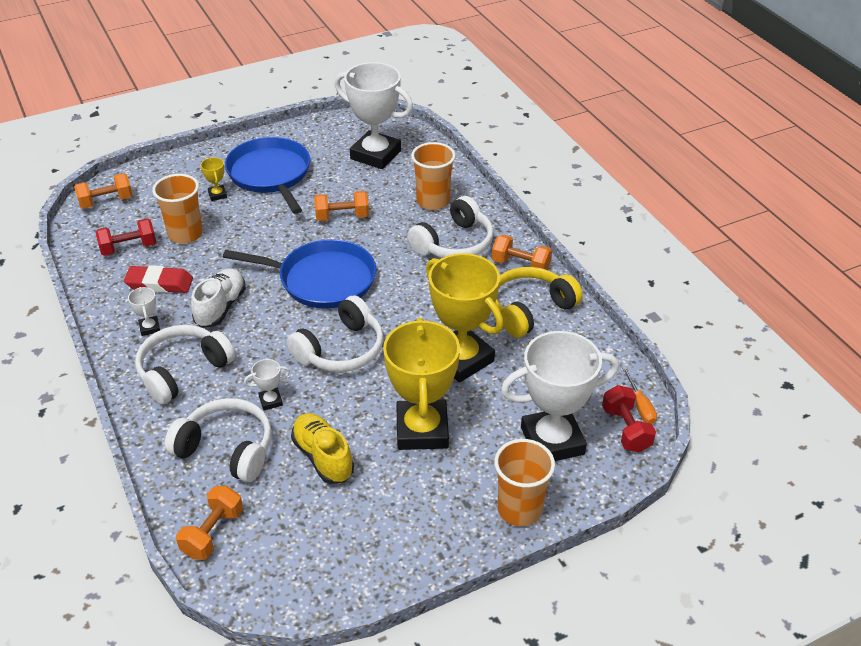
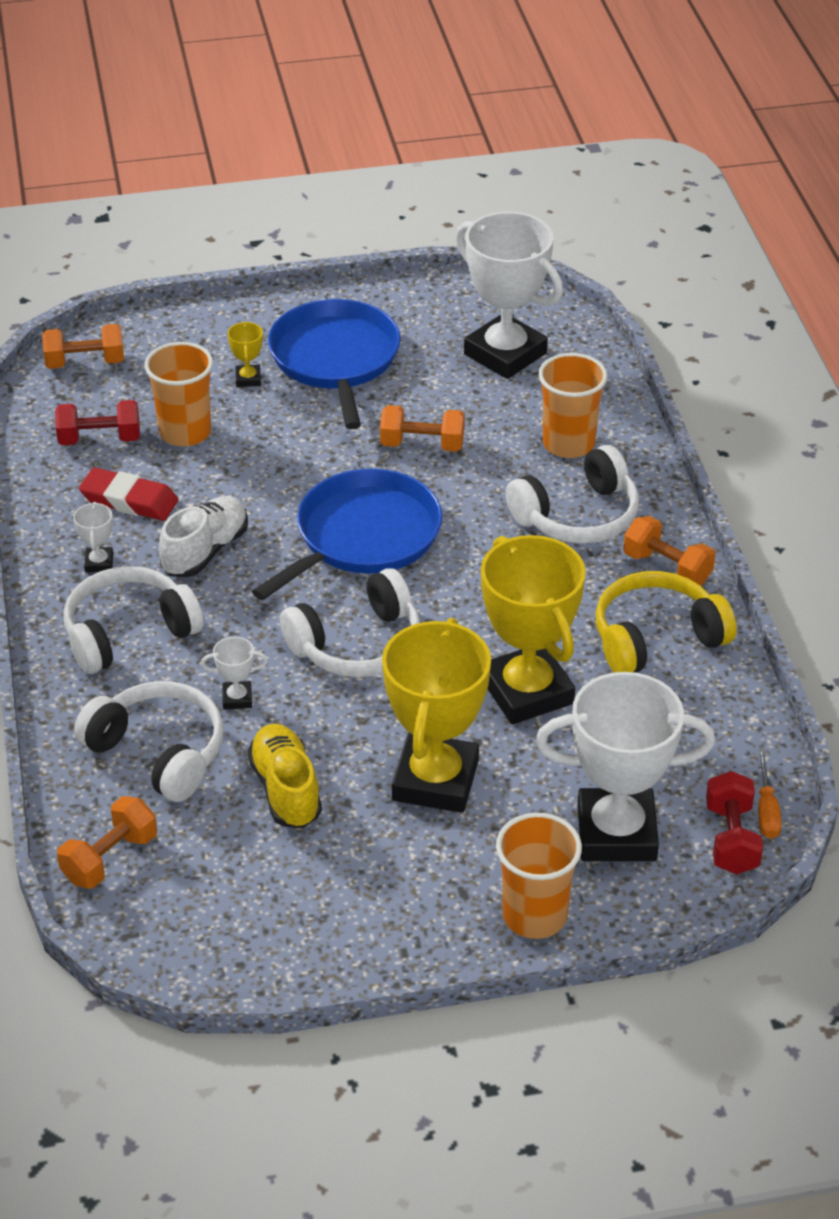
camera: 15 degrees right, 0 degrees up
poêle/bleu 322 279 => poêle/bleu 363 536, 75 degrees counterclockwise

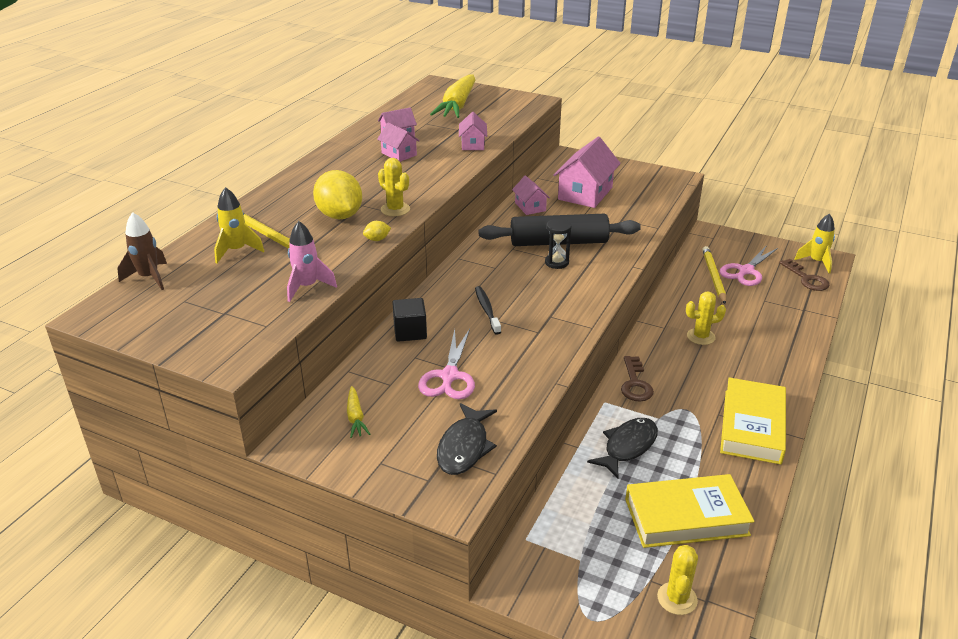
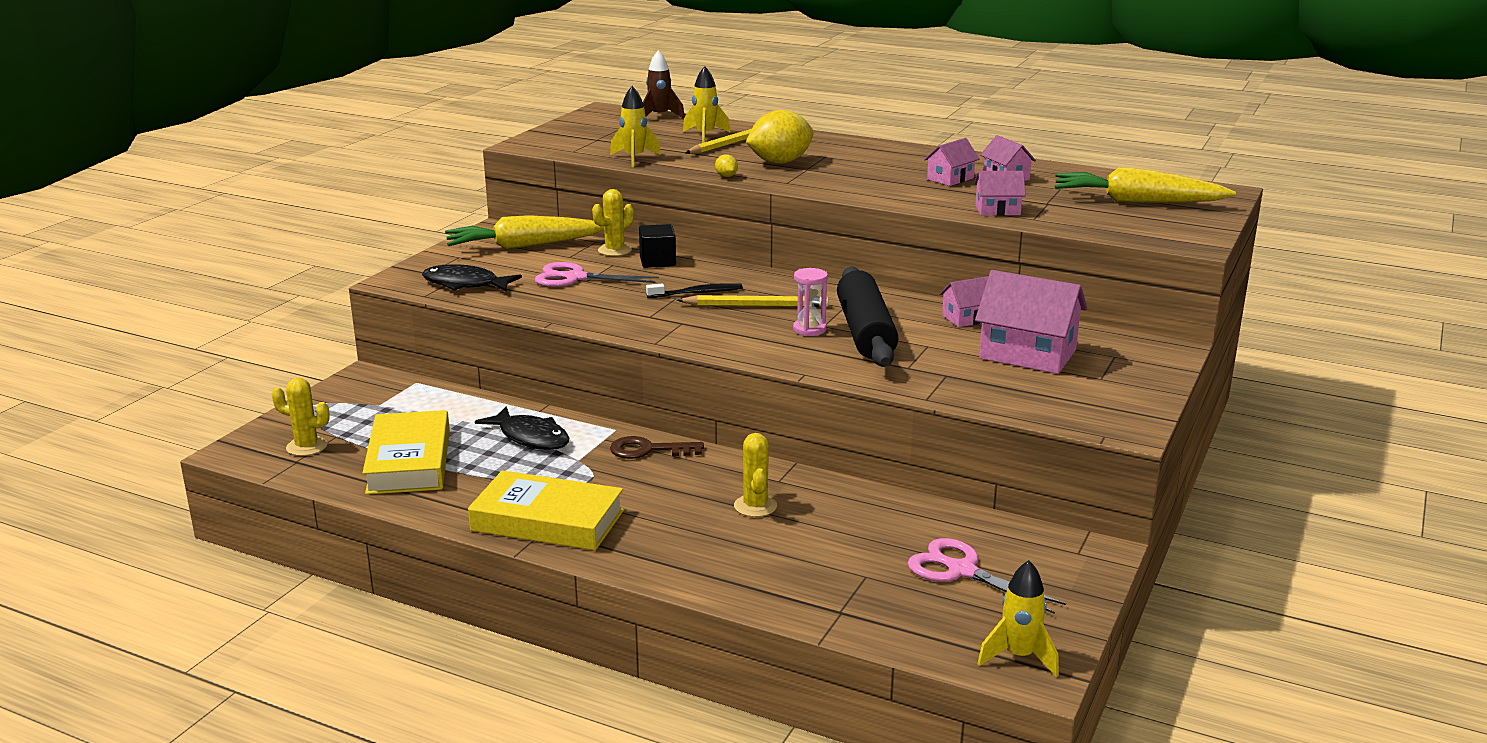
camera: 90 degrees right, 10 degrees down
clé/marron 806 279 => nothing
cactus/jaune 395 209 => cactus/jaune 614 250, relocated
crayon/jaune 713 277 => crayon/jaune 755 306, relocated
fusée/rose 307 287 => fusée/jaune 634 158
sablier/noir 556 262 => sablier/rose 809 329
carotte/jaune 355 417 => carotte/jaune 523 246, x2.23

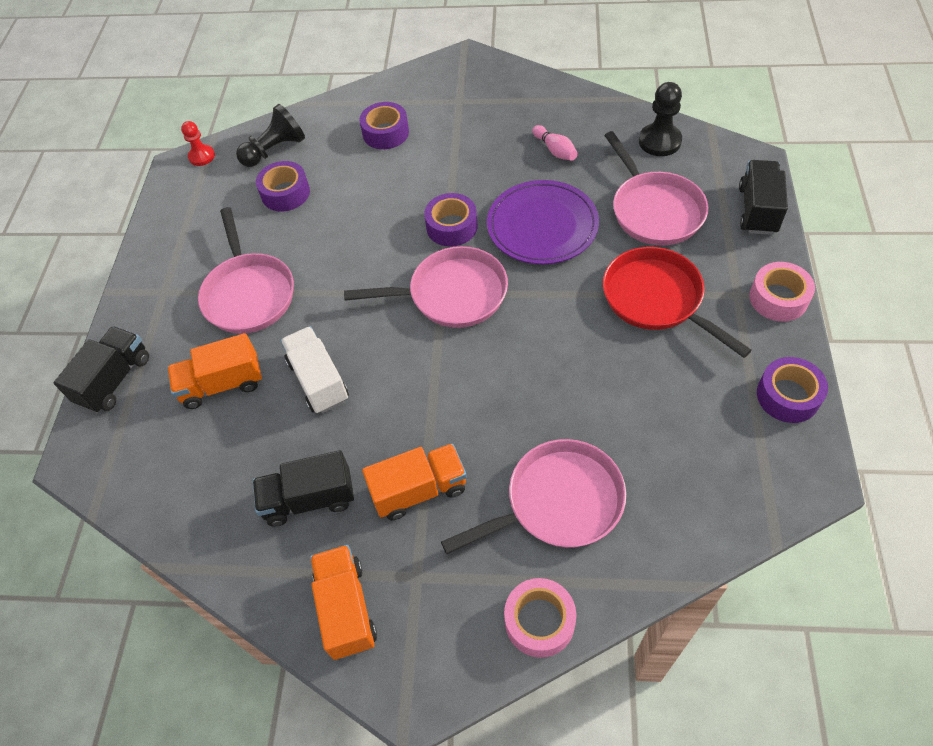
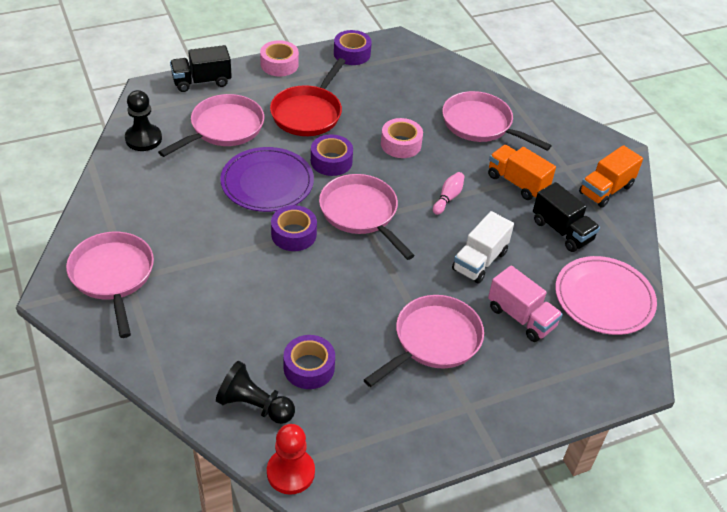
camera: 125 degrees left, 10 degrees down
camion/noir 114 380 => nothing
nothing => poêle/rose 113 276
nothing => assiette/rose 604 298
ruban adhésif/violet 386 133 => ruban adhésif/violet 331 161, relocated
ruban adhésif/rose 539 621 => ruban adhésif/rose 401 144, relocated
quille/rose 555 150 => quille/rose 448 198, relocated
camion/orange 222 384 => camion/rose 521 317
pion/rouge 202 156 => pion/rouge 290 472, x1.54

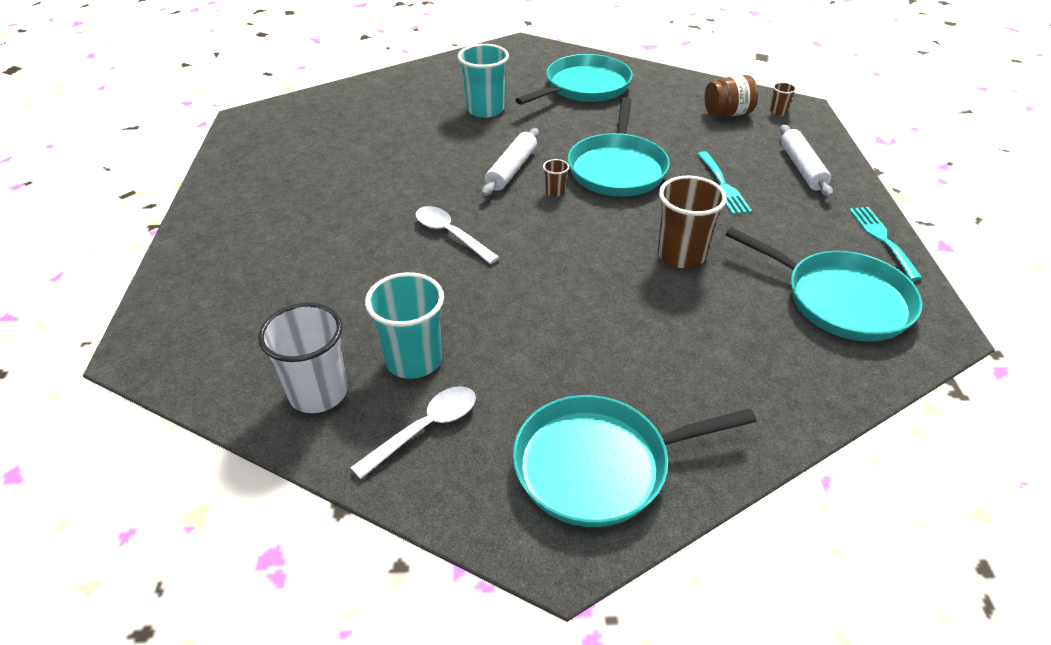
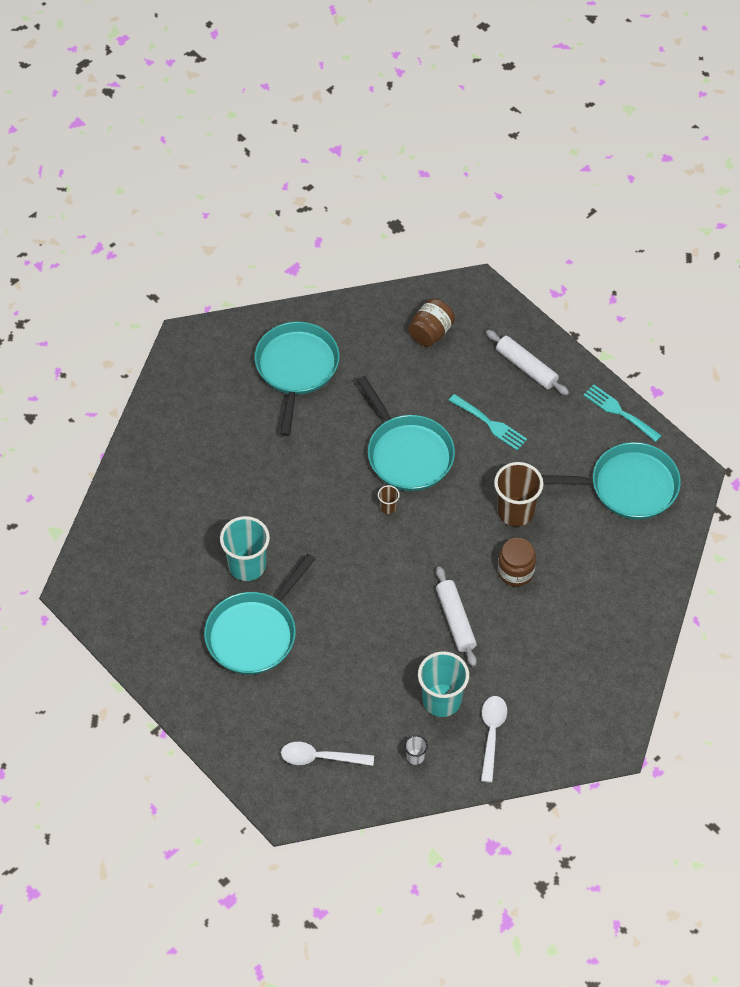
camera: 40 degrees left, 15 degrees up
gobelet/marron 778 111 => nothing
nothing => bocal/marron 515 571
cuillère/blanc 450 234 => cuillère/blanc 320 757, relocated
gobelet/turquoise 485 109 => gobelet/turquoise 247 565, relocated
rouleau à pâtisserie/blanc 511 169 => rouleau à pâtisserie/blanc 456 620, relocated
poêle/turquoise 598 466 => poêle/turquoise 254 633, relocated
gobelet/blanc 318 393 => gobelet/blanc 415 757, x0.45

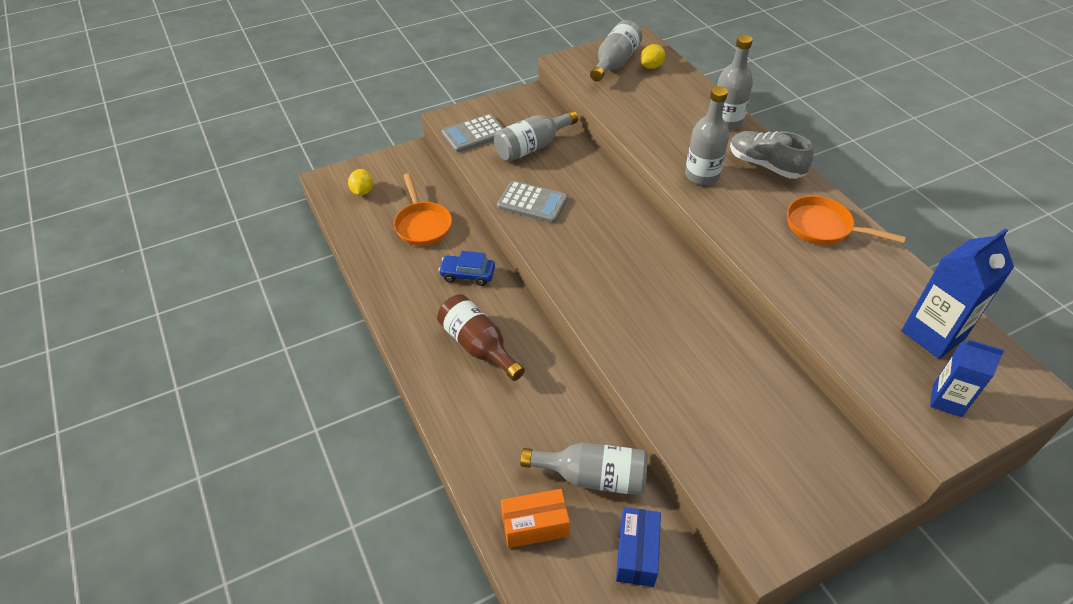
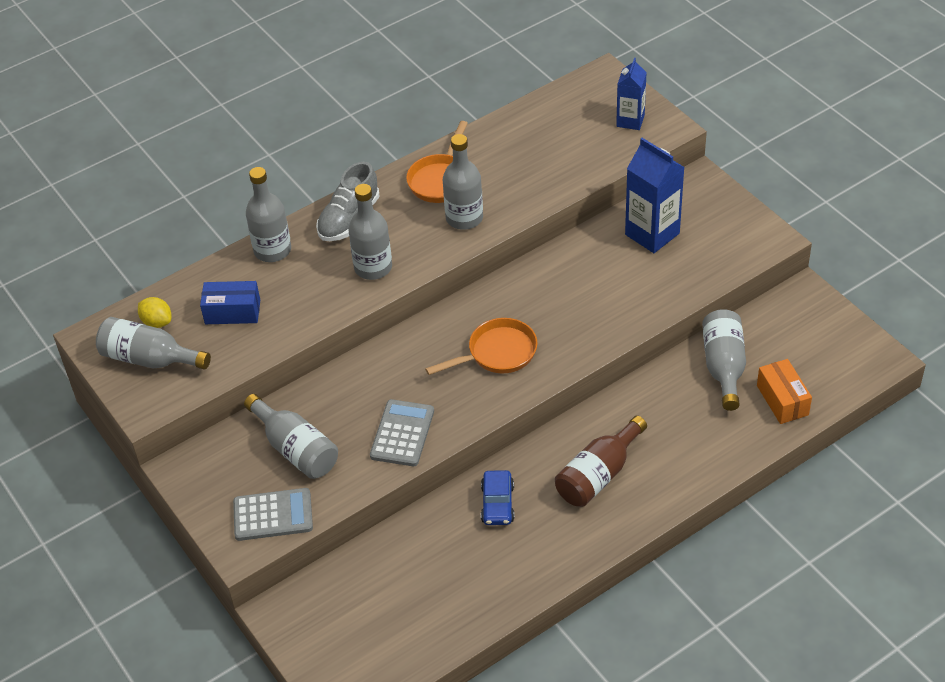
camera: 95 degrees left, 0 degrees up
citron/jaune 362 191 => nothing
nothing => bouteille/gris 464 218
poêle/orange 422 225 => poêle/orange 497 353, relocated
boîte/bleu 636 553 => boîte/bleu 232 312, relocated
brique de lait/bleu 933 334 => brique de lait/bleu 652 234, relocated
calculatrice/gris 474 134 => calculatrice/gris 273 515, 60 degrees counterclockwise

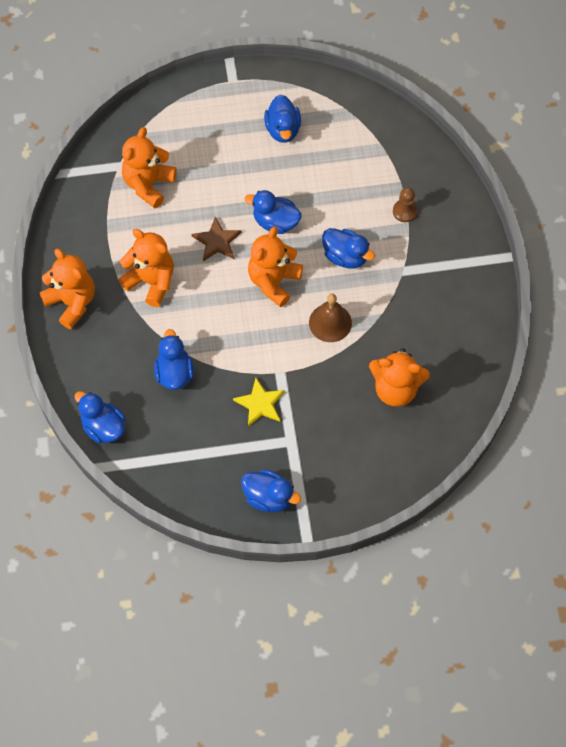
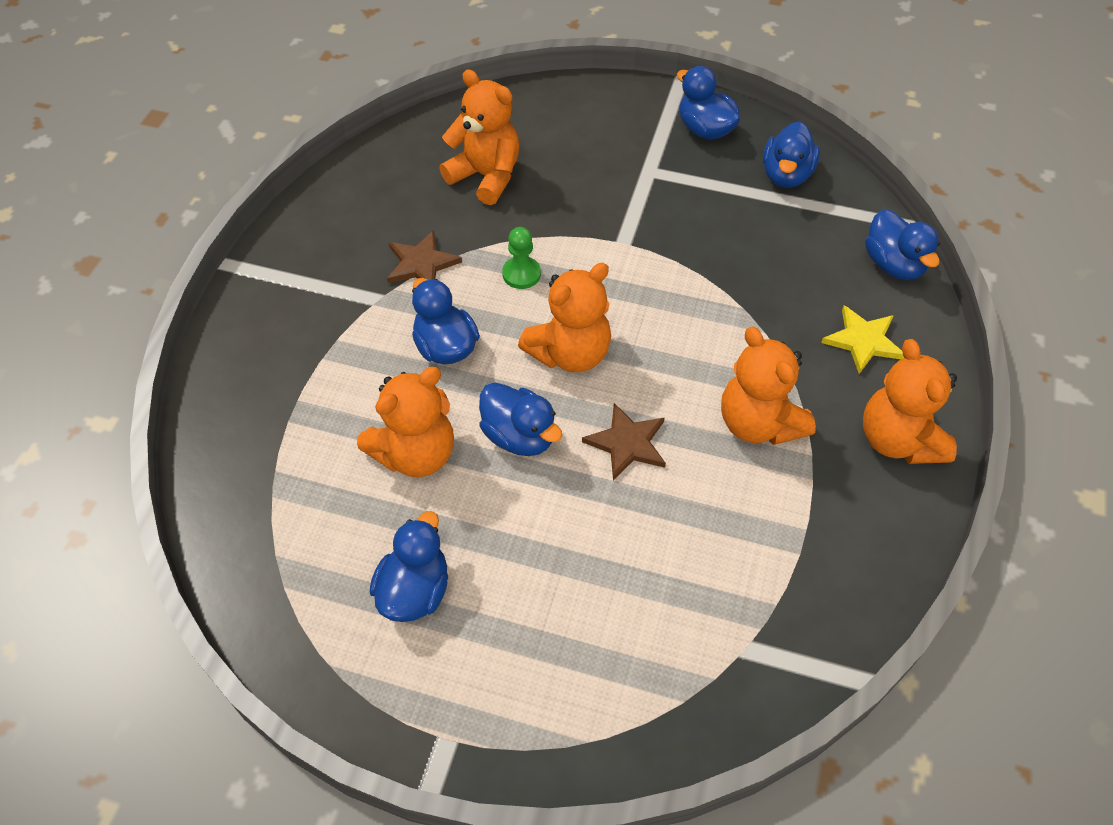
camera: 155 degrees left, 10 degrees down
pion/marron 405 211 => nothing
nothing => étoile/marron 421 264
ours en peluche/orange 148 184 => ours en peluche/orange 415 454, relocated
canard/bleu 174 373 => canard/bleu 786 175, relocated
étoile/jaune 260 403 => étoile/jaune 863 341, relocated
cloche/marron 330 322 => pion/vert 521 274

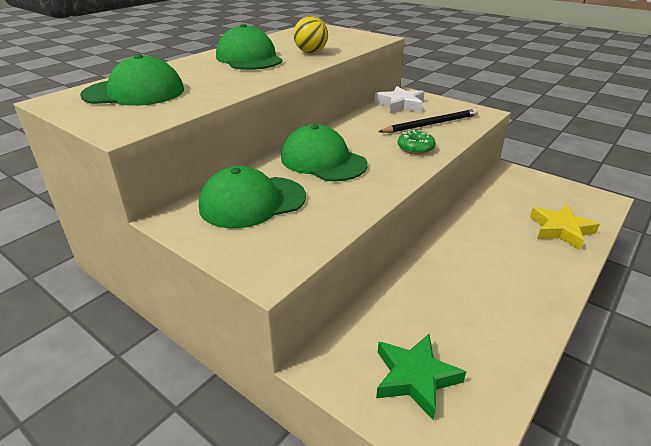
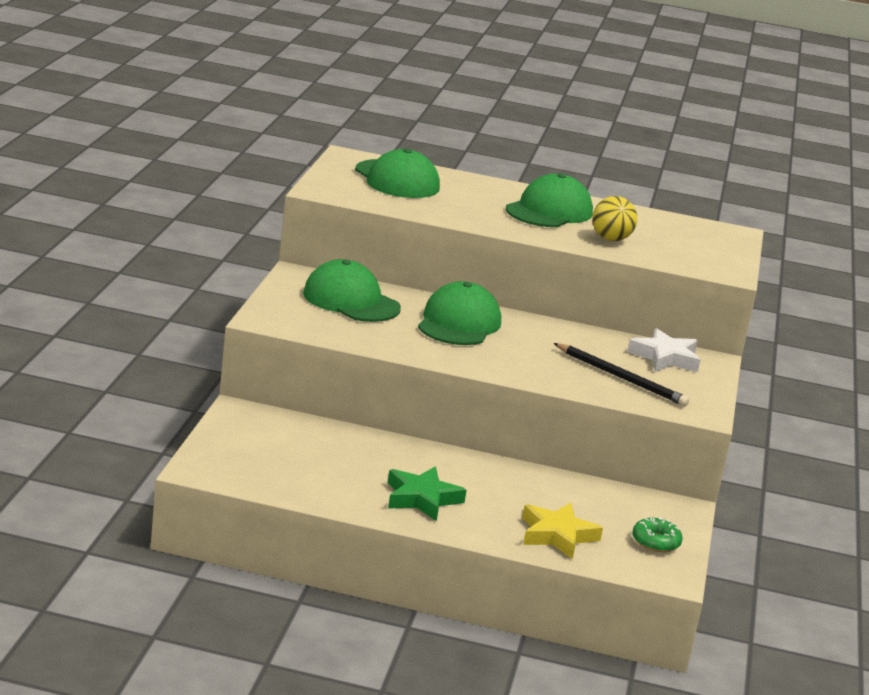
camera: 60 degrees right, 10 degrees down
étoile/vert 415 377 => étoile/vert 422 498, relocated
beignet/vert 415 148 => beignet/vert 655 542, relocated

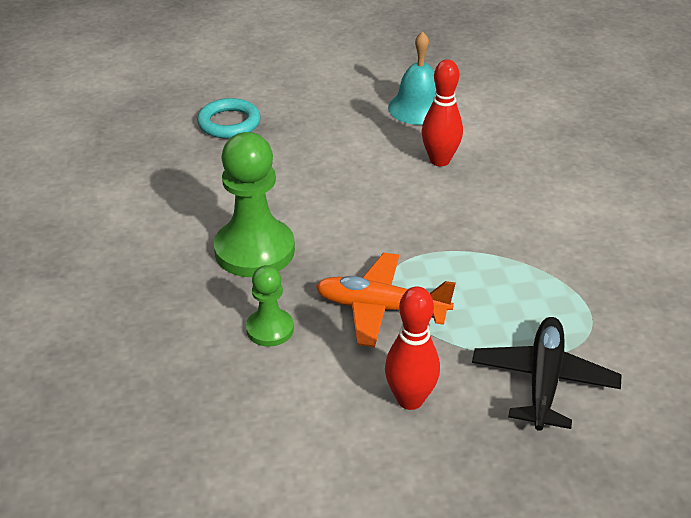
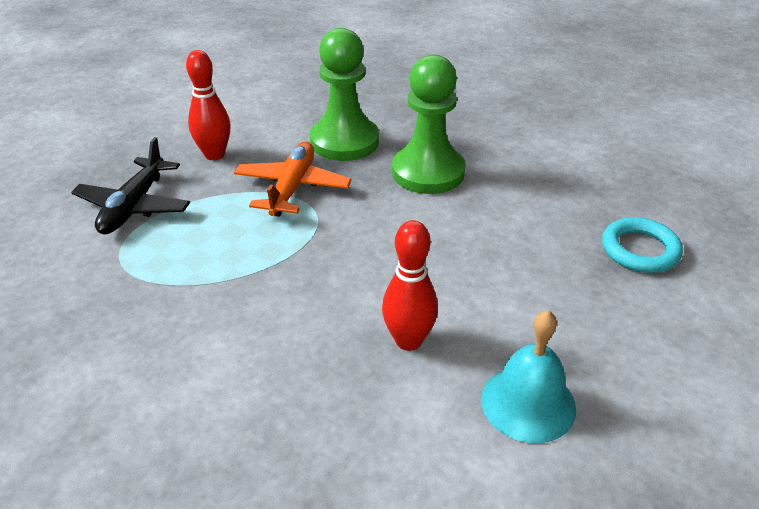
camera: 135 degrees right, 0 degrees up
avion/orange 380 308 => avion/orange 292 187, 45 degrees counterclockwise
avion/noir 543 380 => avion/noir 134 206, 45 degrees clockwise
pion/vert 270 329 => pion/vert 344 141, x1.85

